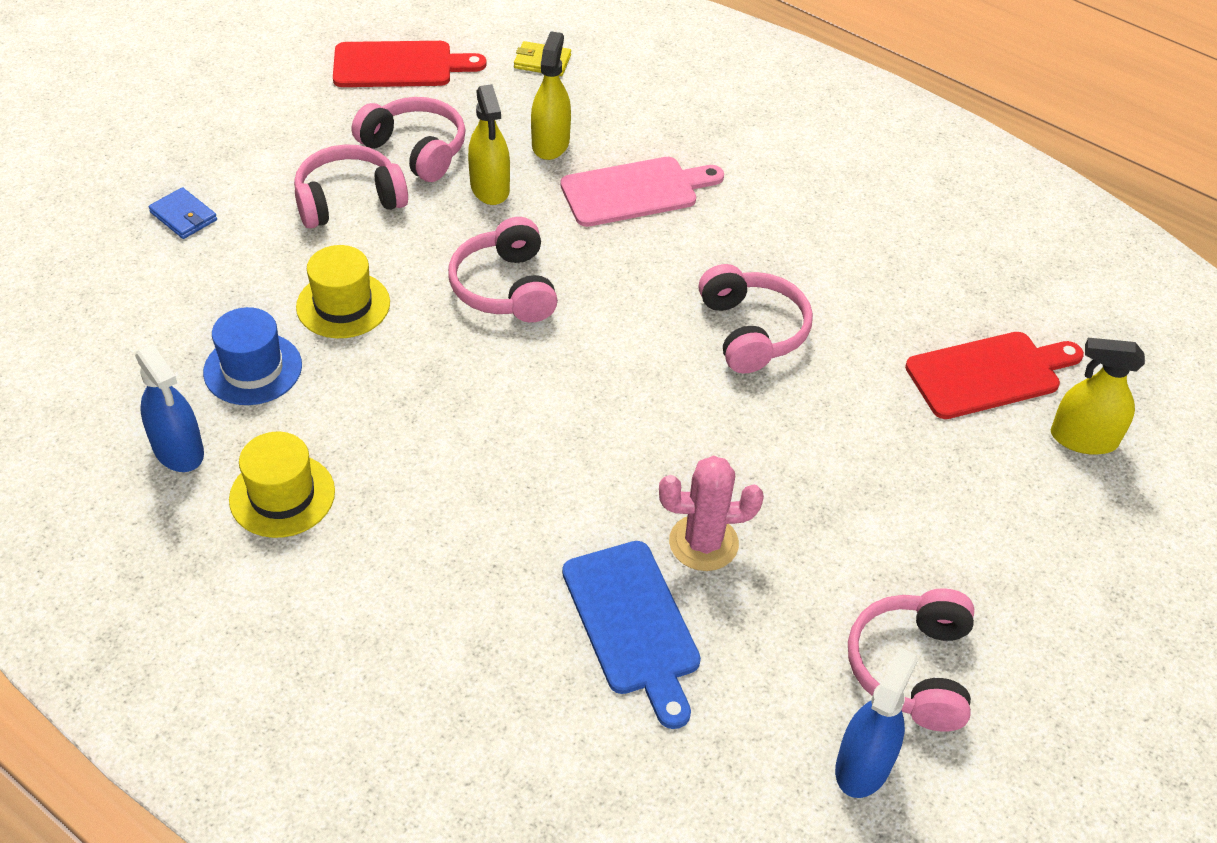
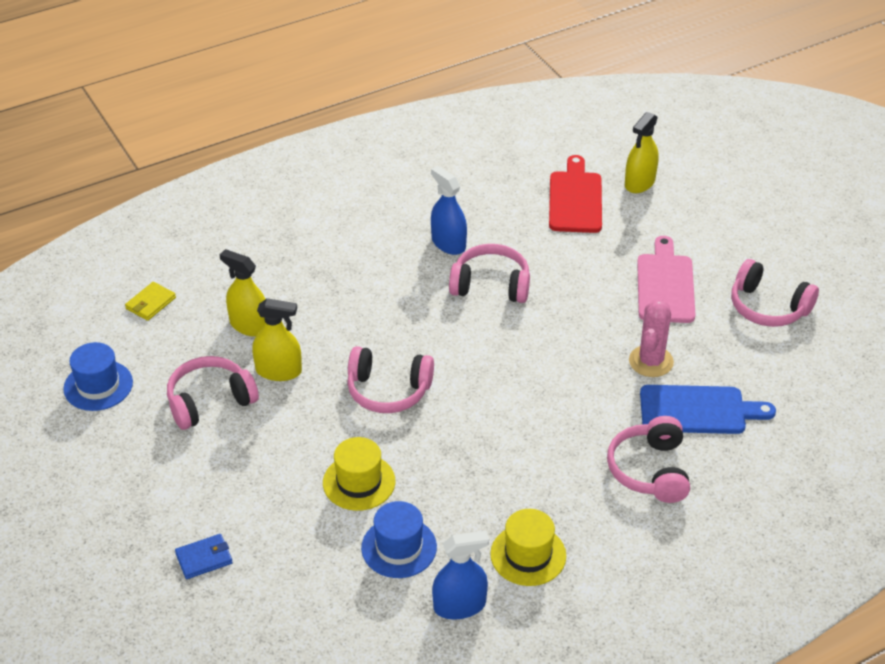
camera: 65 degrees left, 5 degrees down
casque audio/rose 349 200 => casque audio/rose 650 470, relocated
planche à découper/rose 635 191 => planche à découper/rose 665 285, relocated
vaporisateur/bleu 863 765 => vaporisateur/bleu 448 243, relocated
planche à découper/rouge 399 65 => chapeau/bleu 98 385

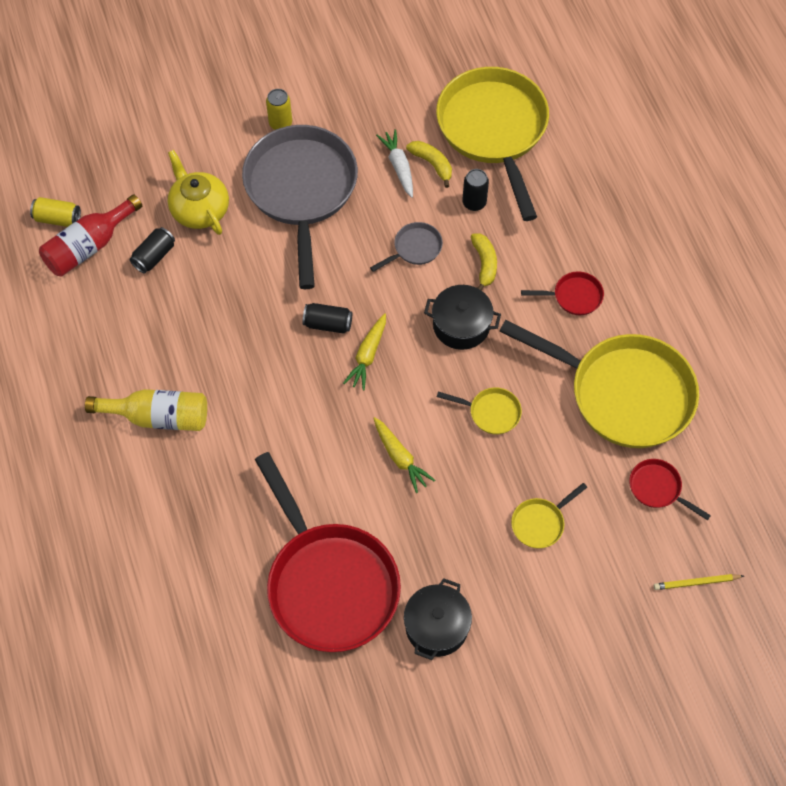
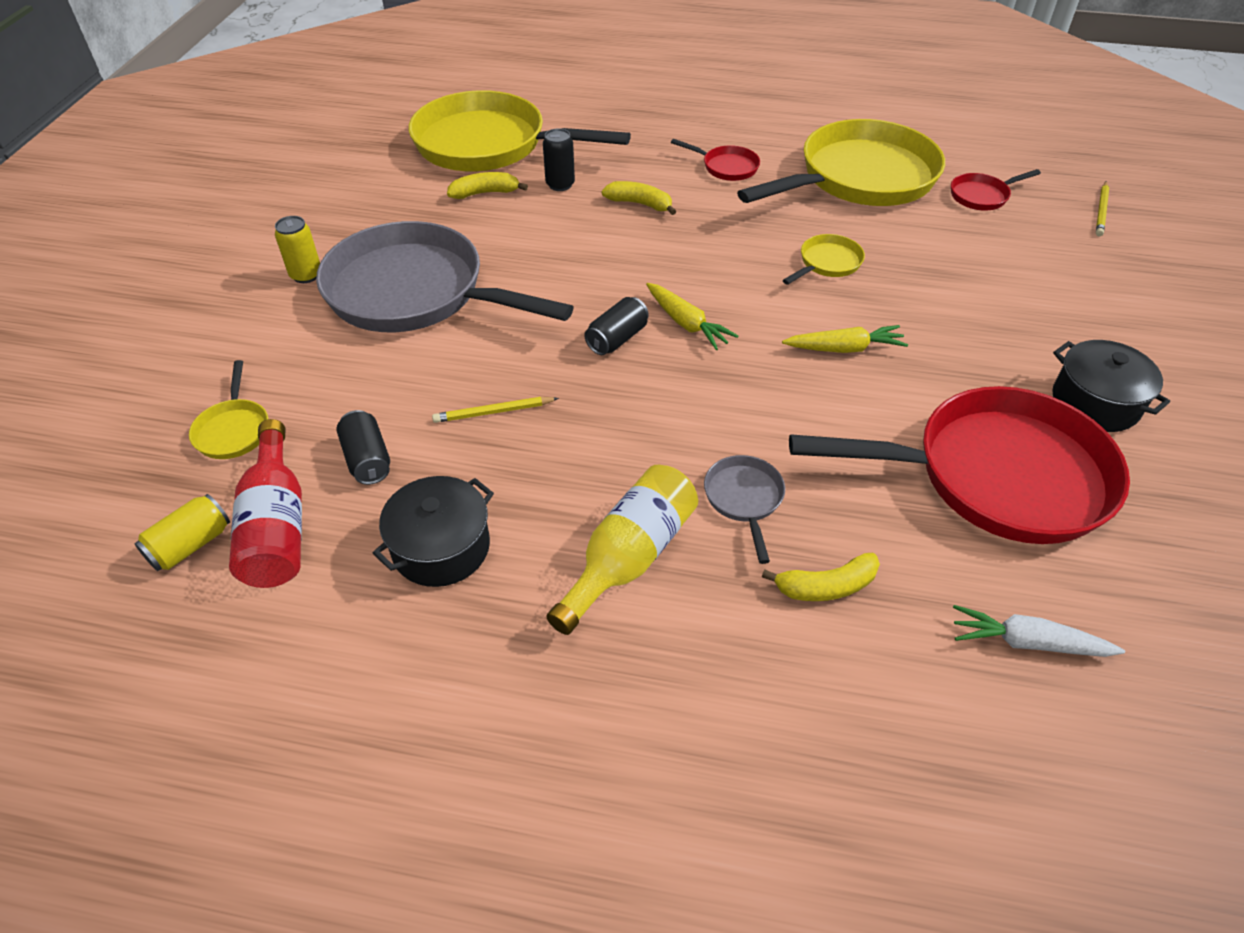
camera: 60 degrees left, 15 degrees down
théière/jaune 199 209 => nothing
nothing => crayon/jaune 493 412
nothing => banane/jaune 825 586
poêle/gris 415 248 => poêle/gris 744 499, relocated
carotte/blanc 399 167 => carotte/blanc 1027 642, relocated
marmite/noir 461 325 => marmite/noir 441 547, relocated
poêle/jaune 540 523 => poêle/jaune 233 430, relocated
poêle/rouge 574 296 => poêle/rouge 726 167, 90 degrees clockwise

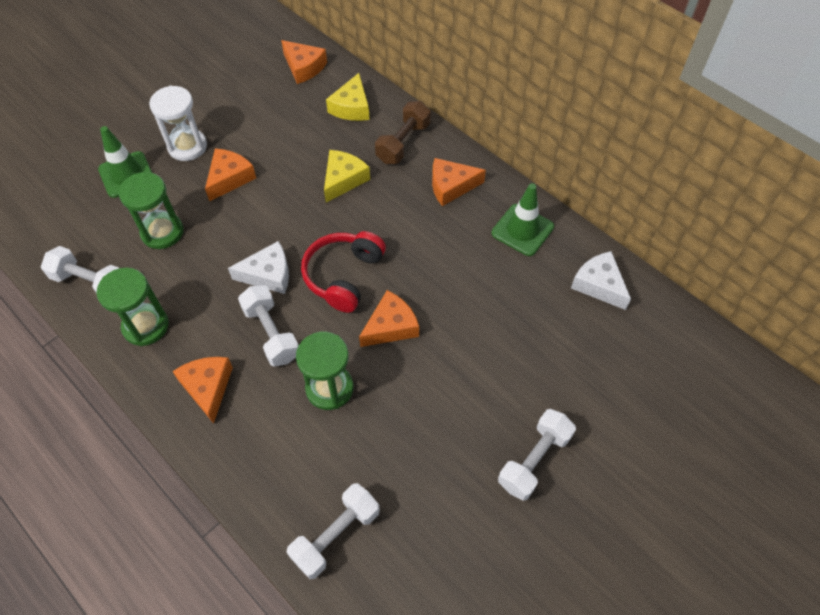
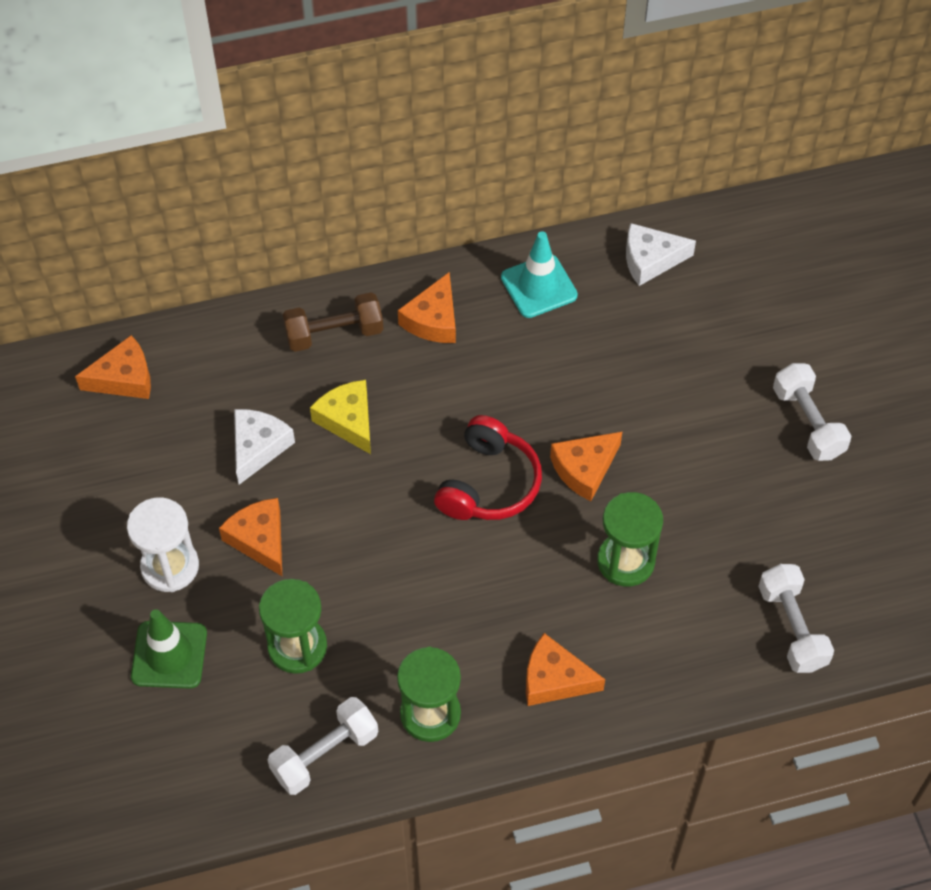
camera: 60 degrees left, 0 degrees up
haltère/blanc 271 333 => nothing
fromage/jaune 351 107 => nothing
fromage/blanc 268 274 => fromage/blanc 258 447, relocated
cône de chantier/vert 522 230 => cône de chantier/turquoise 539 286
casque audio/rouge 343 276 => casque audio/rouge 489 484, 120 degrees counterclockwise
fromage/orange 391 326 => fromage/orange 584 469, 120 degrees counterclockwise
haltère/marron 403 143 => haltère/marron 334 333, 75 degrees counterclockwise

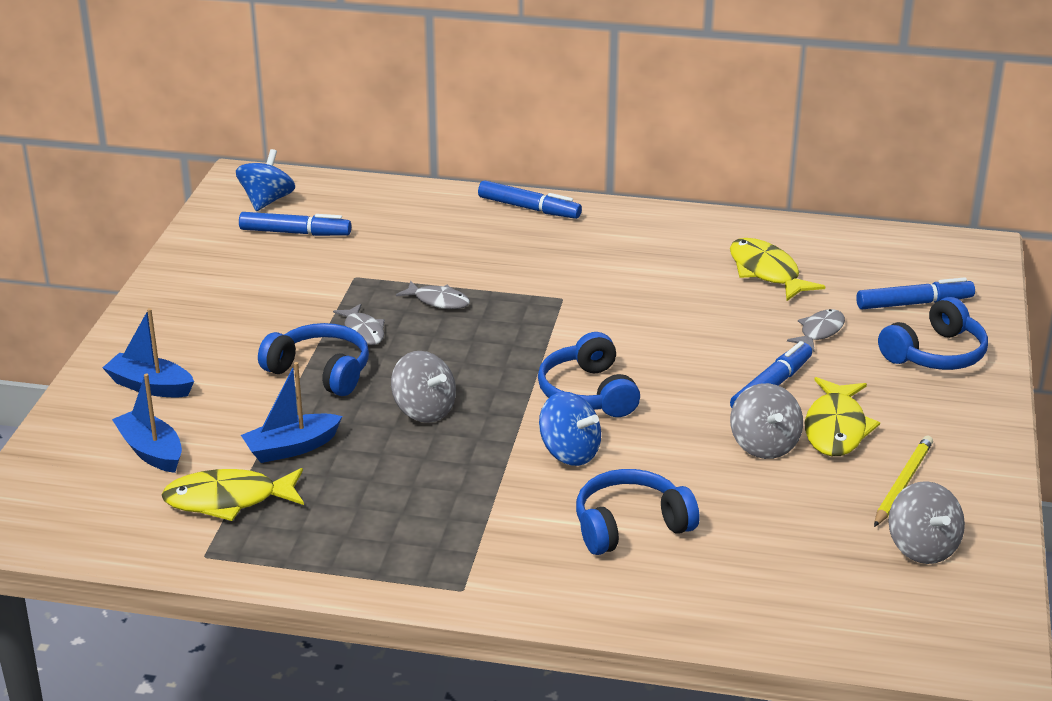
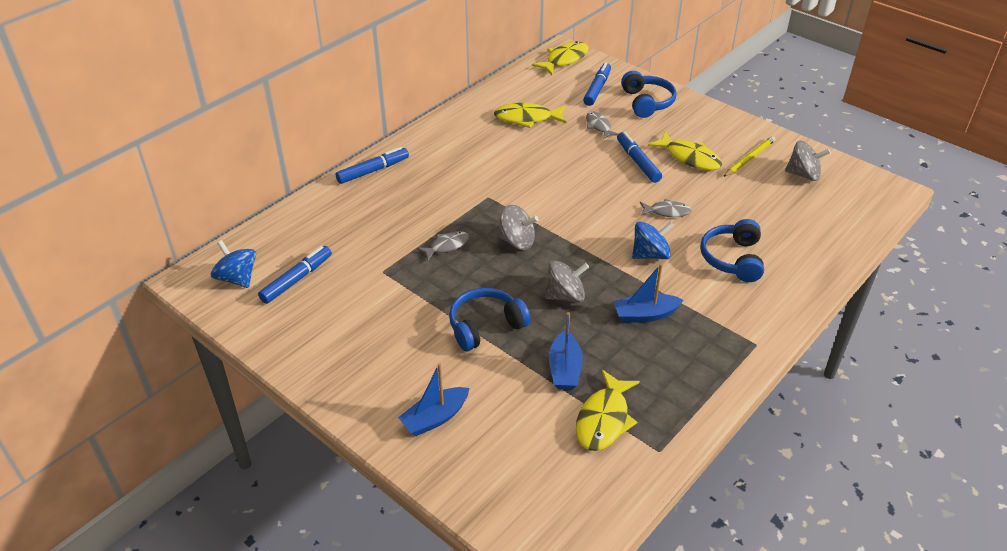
camera: 60 degrees left, 10 degrees up
casque audio/bleu 588 393 => nothing
nothing => poisson/jaune 564 60
bateau/bleu 151 451 => bateau/bleu 645 315, relocated
poisson/gris 363 331 => poisson/gris 667 212, relocated
toupie/gris 764 445 => toupie/gris 517 241, relocated
crayon/jaune 902 483 => crayon/jaune 749 158, 75 degrees clockwise

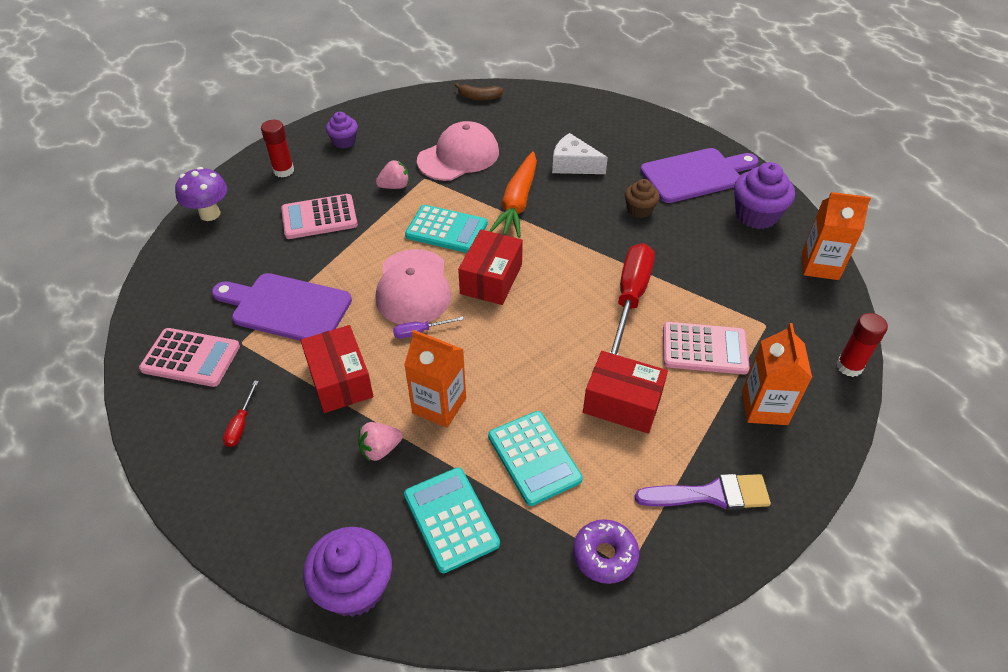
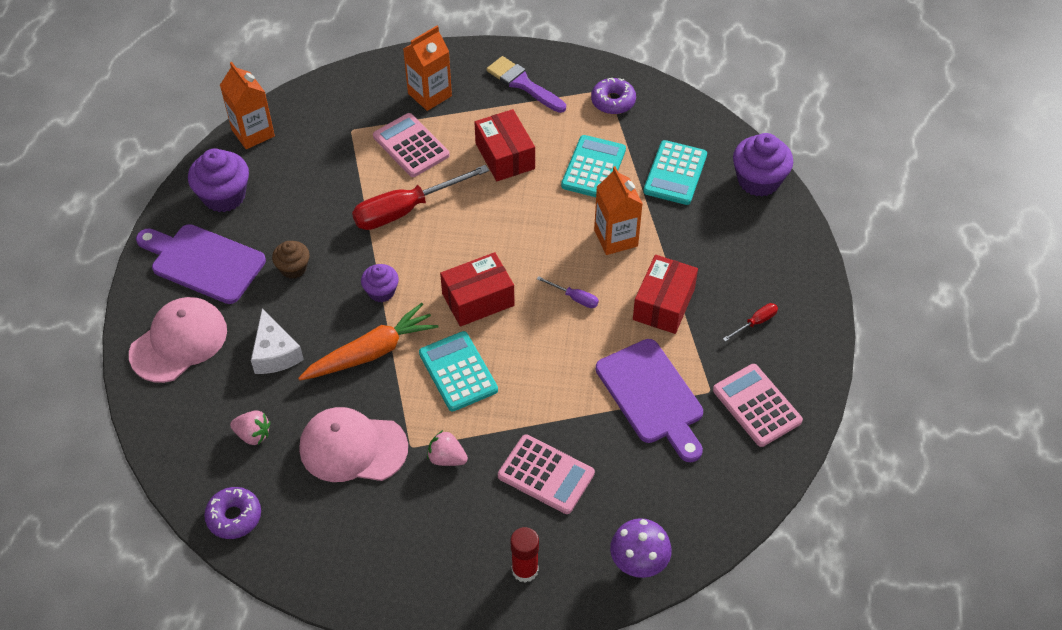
camera: 135 degrees left, 5 degrees up
bâton de colle/rouge 849 366 => nothing
muffin/violet 344 141 => muffin/violet 381 291, relocated
fraise/rose 380 449 => fraise/rose 253 435, relocated
casquette/rose 413 287 => casquette/rose 179 342, relocated
banane/marron 479 97 => beignet/violet 234 517

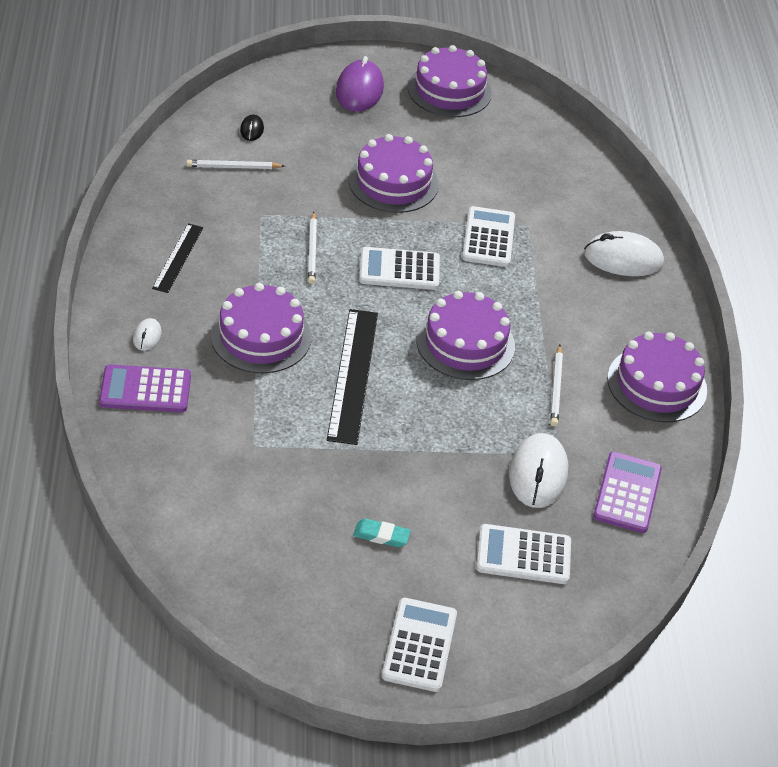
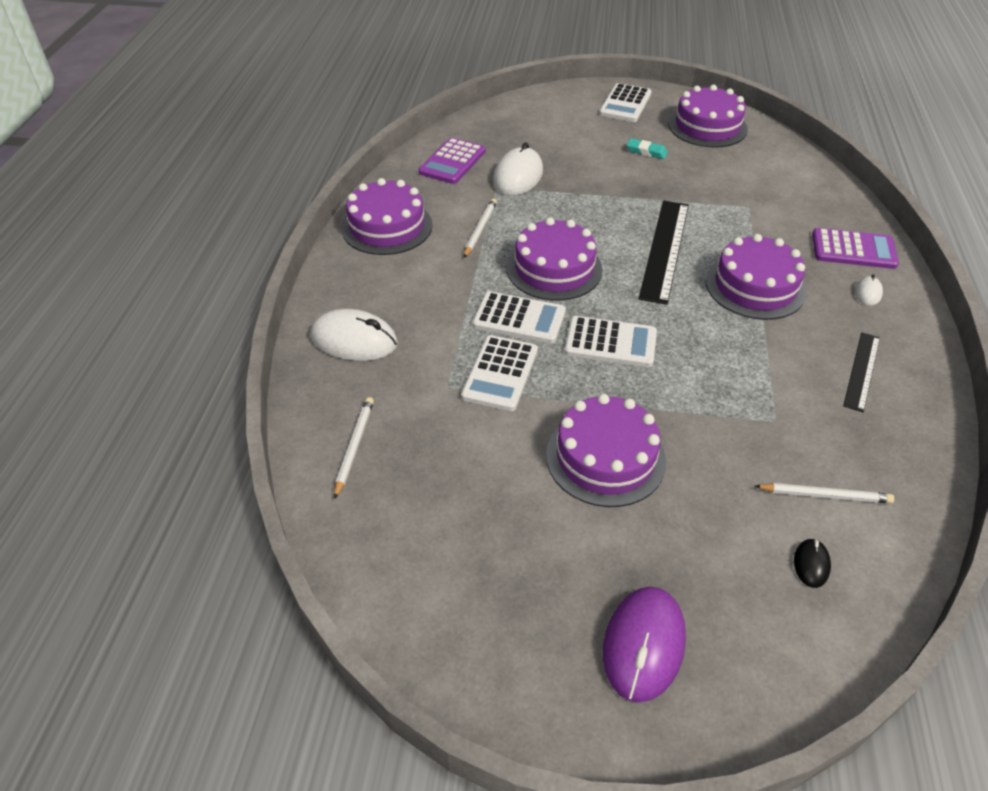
camera: 165 degrees left, 0 degrees up
crayon/blanc 312 250 => crayon/blanc 354 447, relocated
gâteau/violet 449 90 => gâteau/violet 707 126, relocated
calculatrice/blanc 523 555 => calculatrice/blanc 519 318, relocated

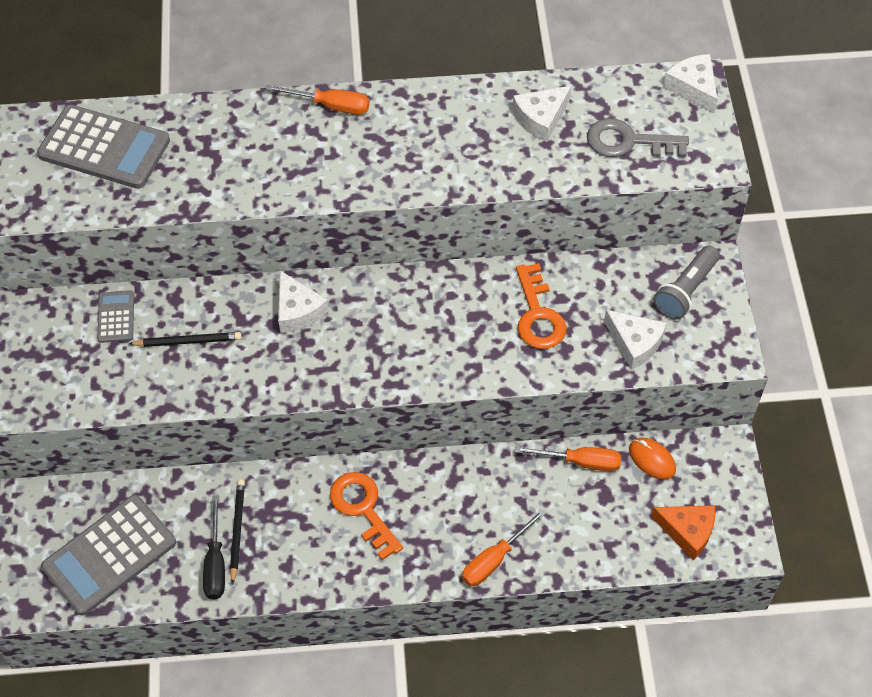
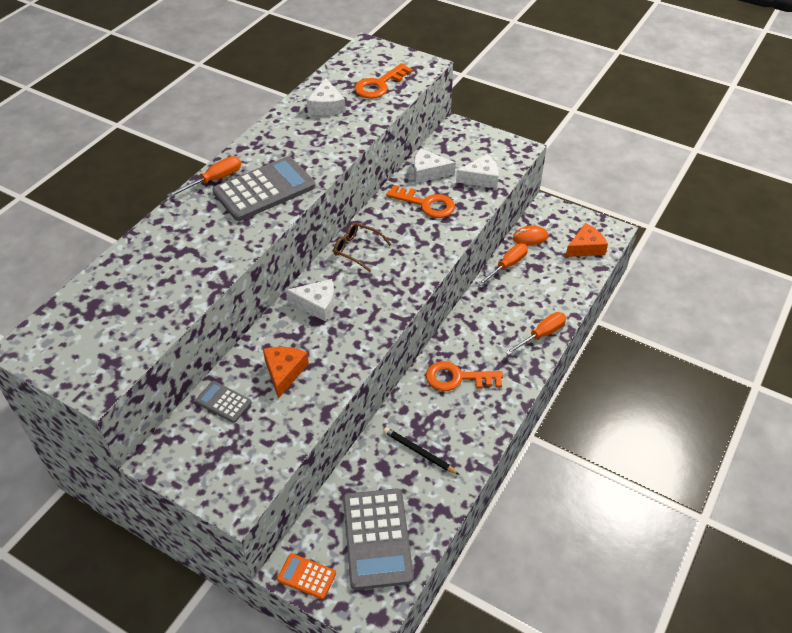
camera: 55 degrees left, 10 degrees down
tournevis/noir 216 563 => nothing
lampe de poche/gris 685 291 => nothing
nothing => calculatrice/orange 306 576
nothing => lunettes/marron 356 249
calculatrice/gris 104 148 => calculatrice/gris 264 189, relocated
fromage/blanc 693 87 => fromage/blanc 428 172, relocated
crayon/noir 187 341 => fromage/orange 284 372
clé/gris 628 141 => clé/orange 379 85
tournevis/orange 495 559 => tournevis/orange 541 335, 120 degrees counterclockwise

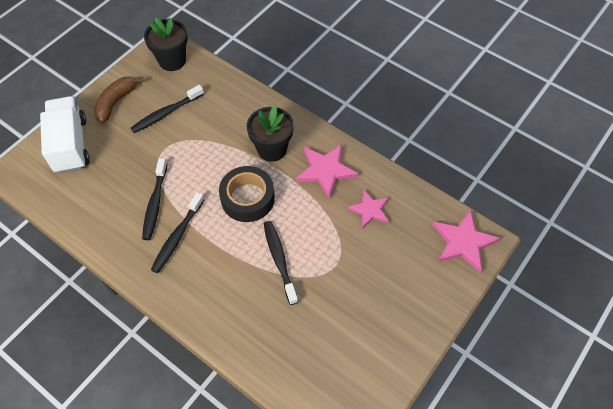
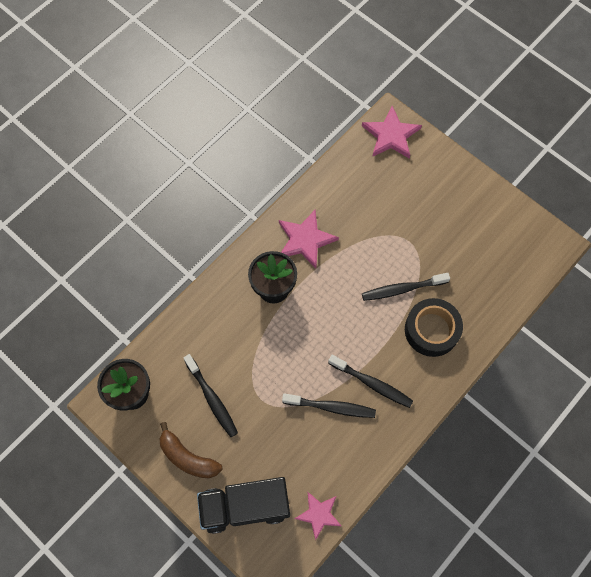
camera: 85 degrees left, 10 degrees up
ruban adhésif/noir 247 198 => ruban adhésif/noir 431 330, relocated
étoile/rose 369 210 => étoile/rose 318 514, relocated
camion/blanc 71 145 => camion/noir 245 506

